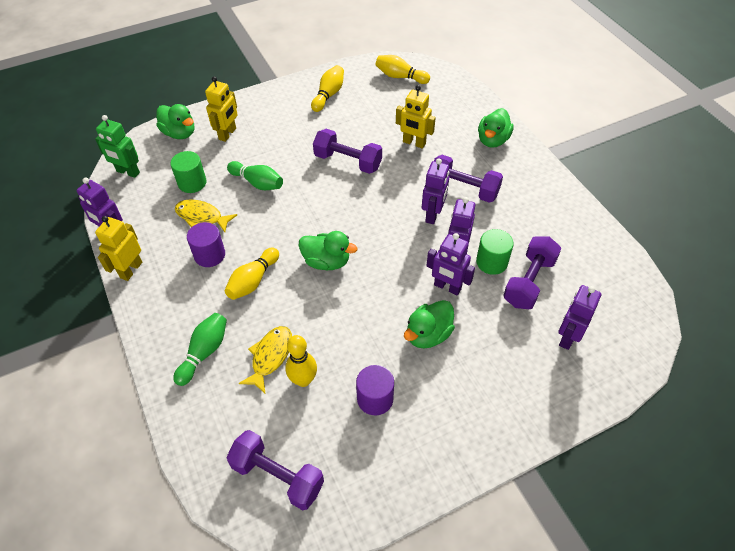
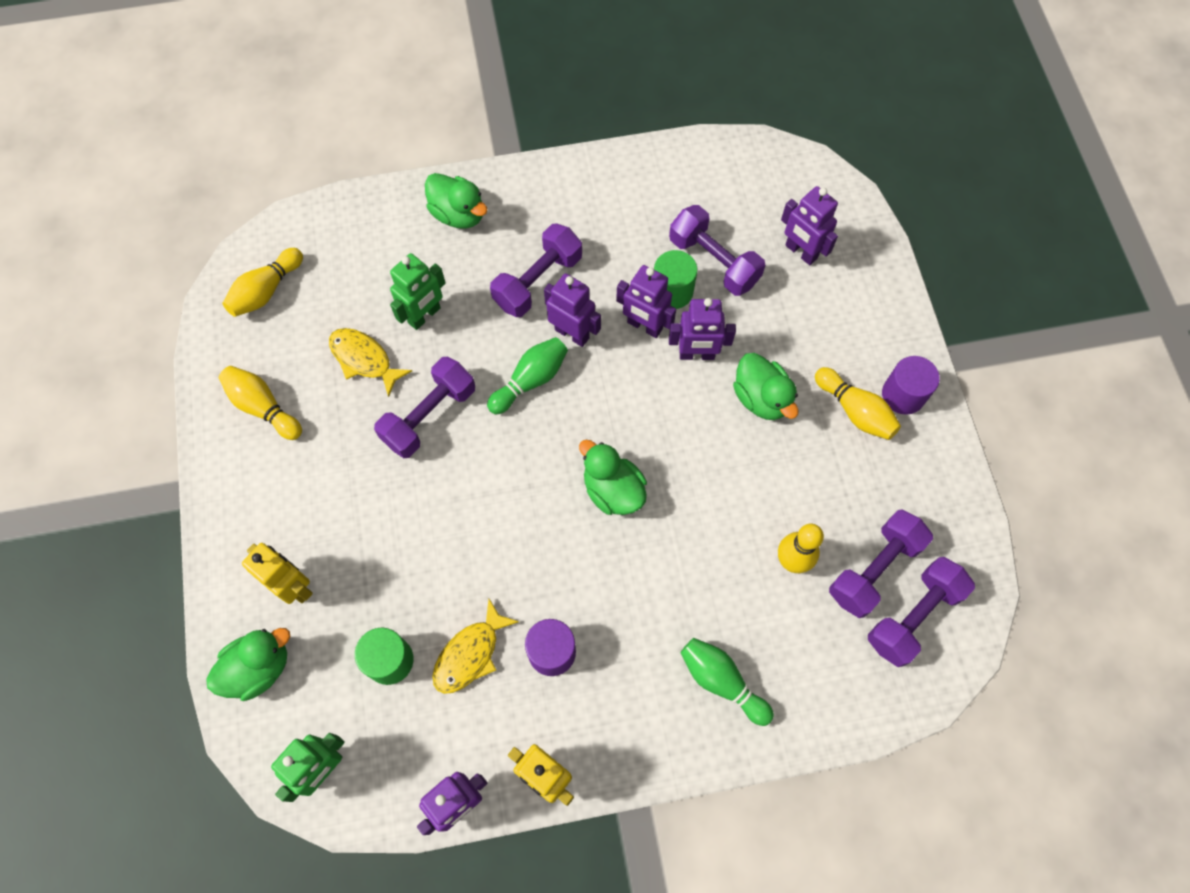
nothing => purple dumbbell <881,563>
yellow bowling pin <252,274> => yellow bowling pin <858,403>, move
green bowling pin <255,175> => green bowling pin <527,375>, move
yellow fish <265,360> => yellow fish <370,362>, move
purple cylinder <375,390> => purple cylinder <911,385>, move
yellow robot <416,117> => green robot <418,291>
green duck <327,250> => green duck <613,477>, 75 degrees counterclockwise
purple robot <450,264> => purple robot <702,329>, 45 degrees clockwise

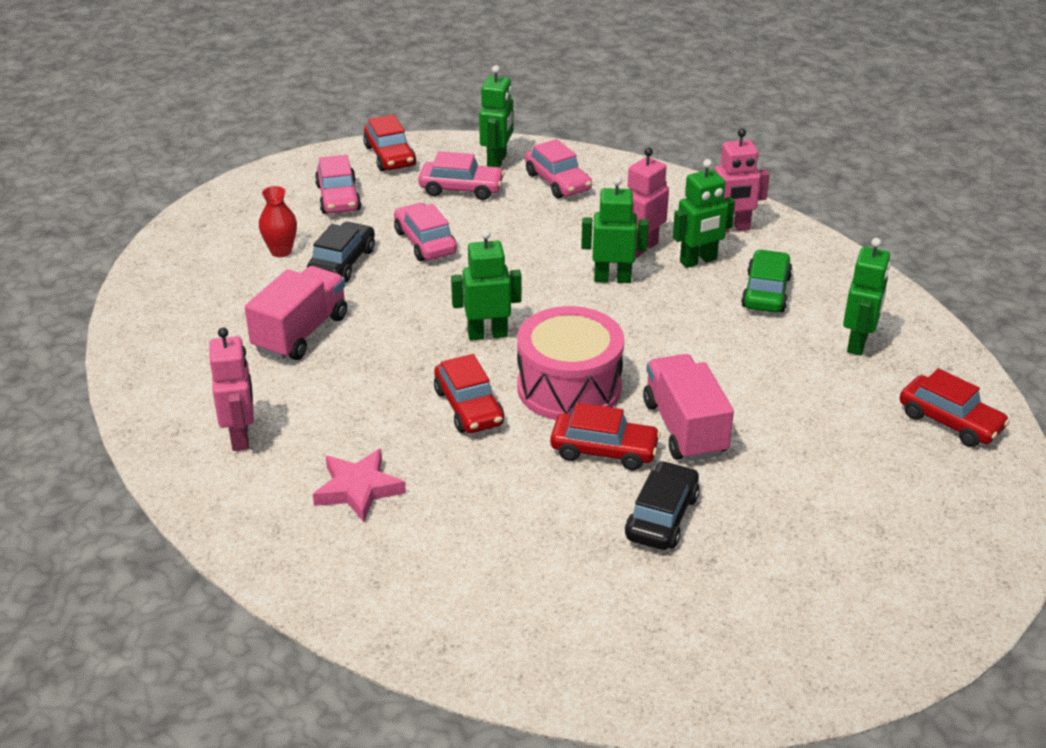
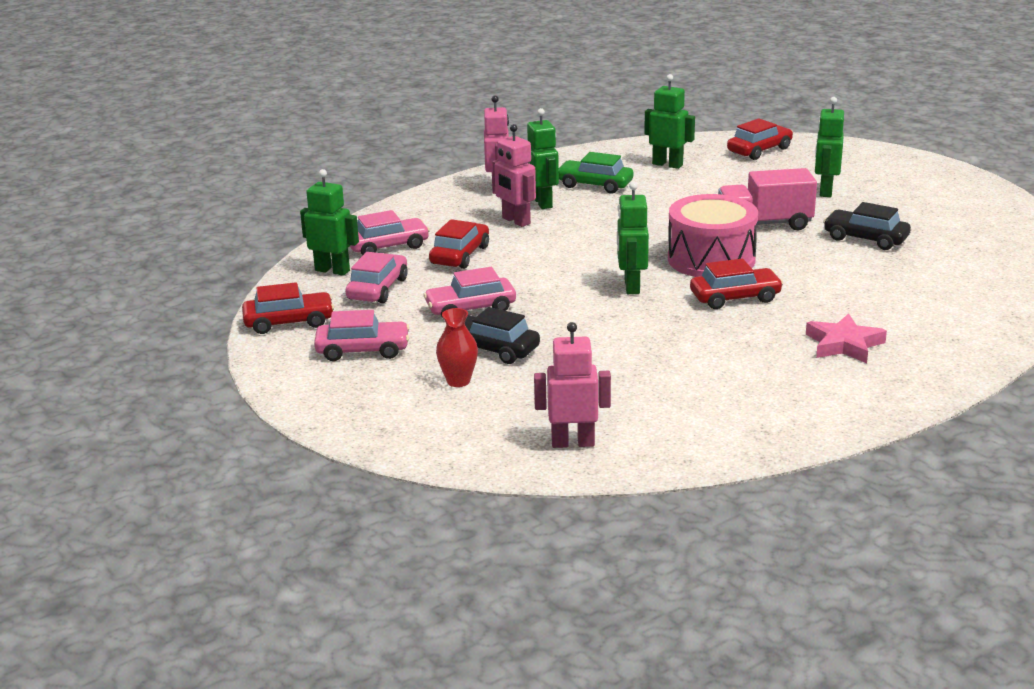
pink truck <296,313> => nothing
pink robot <231,389> => pink robot <572,385>, move
red car <605,436> => red car <459,244>, move
green robot <615,229> => green robot <829,147>, move

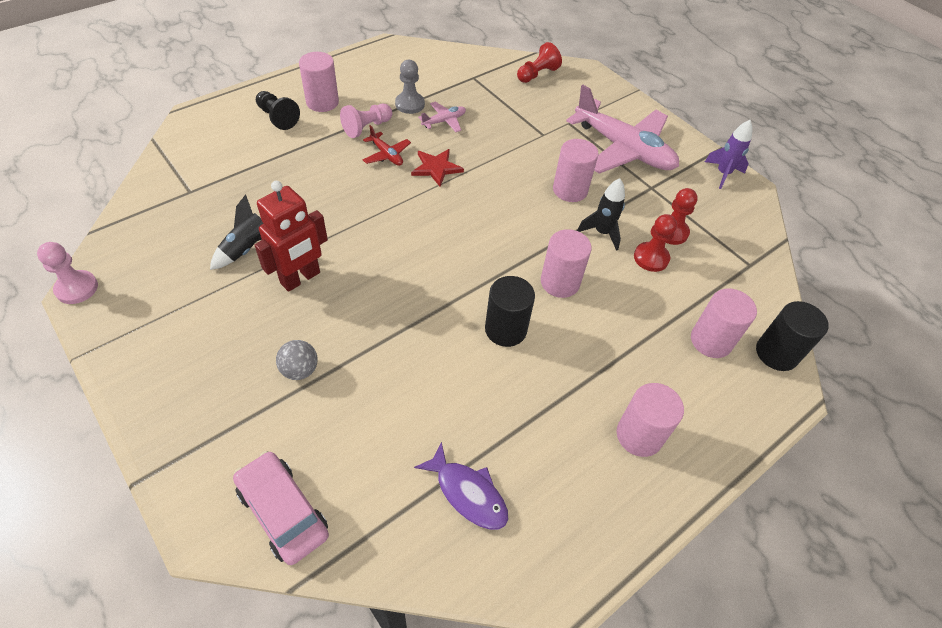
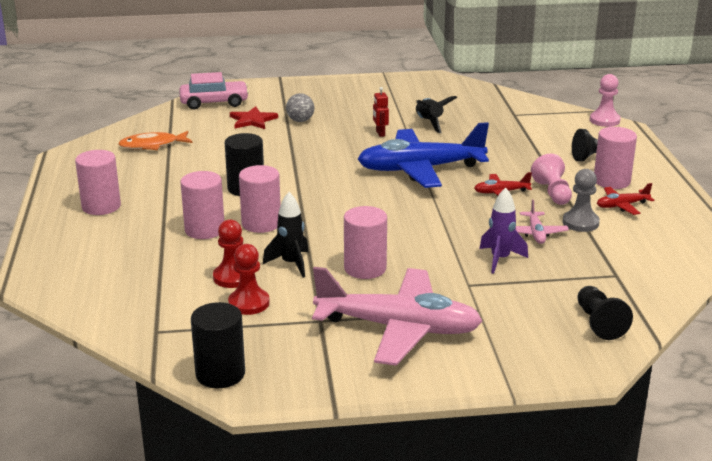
nothing => blue plane <423,155>
nothing => red plane <625,199>
pink pawn <67,273> => pink pawn <605,100>, move
red star <437,168> => red star <254,117>, move
pink cylinder <724,323> => pink cylinder <202,205>, move
purple rocket <729,154> => purple rocket <503,230>, move
black cylinder <792,336> => black cylinder <218,345>, move
purple fish <461,485> => orange fish <155,140>
red pawn <539,62> => black pawn <605,313>
pink plane <622,129> => pink plane <397,316>, 150 degrees counterclockwise
red robot <291,236> => red robot <381,112>, x0.48

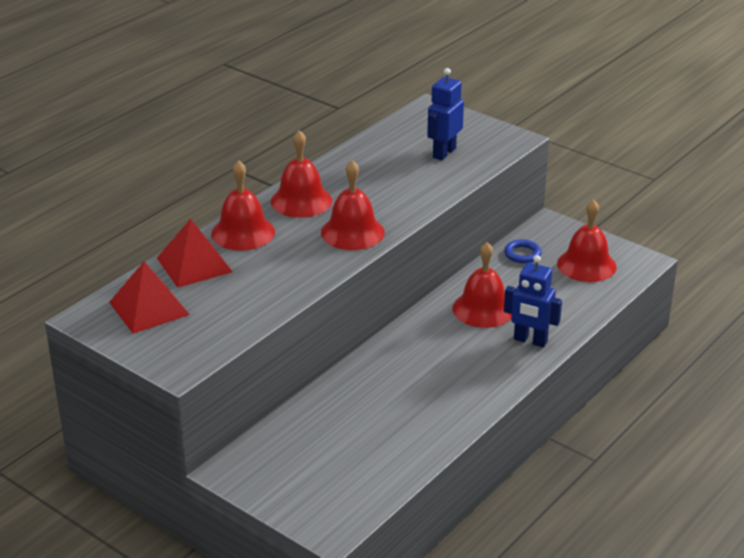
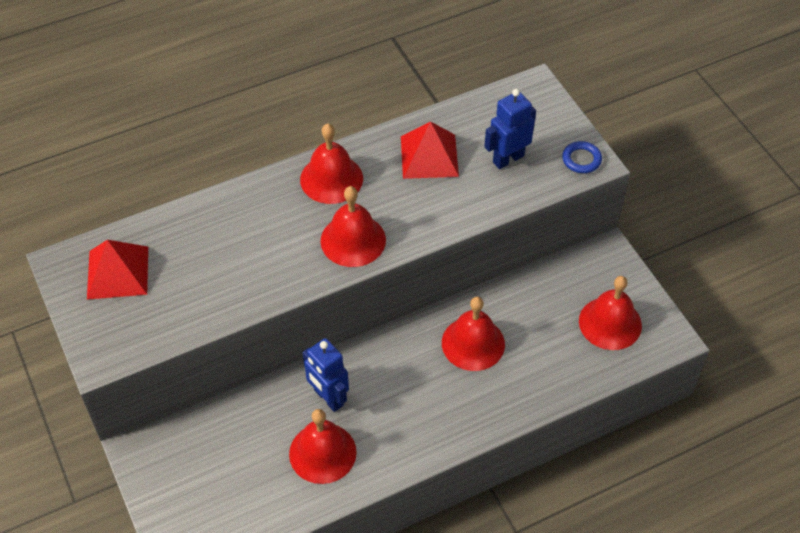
red pyramid <194,253> => red pyramid <430,150>, move
red bell <243,205> => red bell <323,446>, move
blue ring <522,251> => blue ring <582,157>, move
blue robot <533,301> => blue robot <325,375>, move

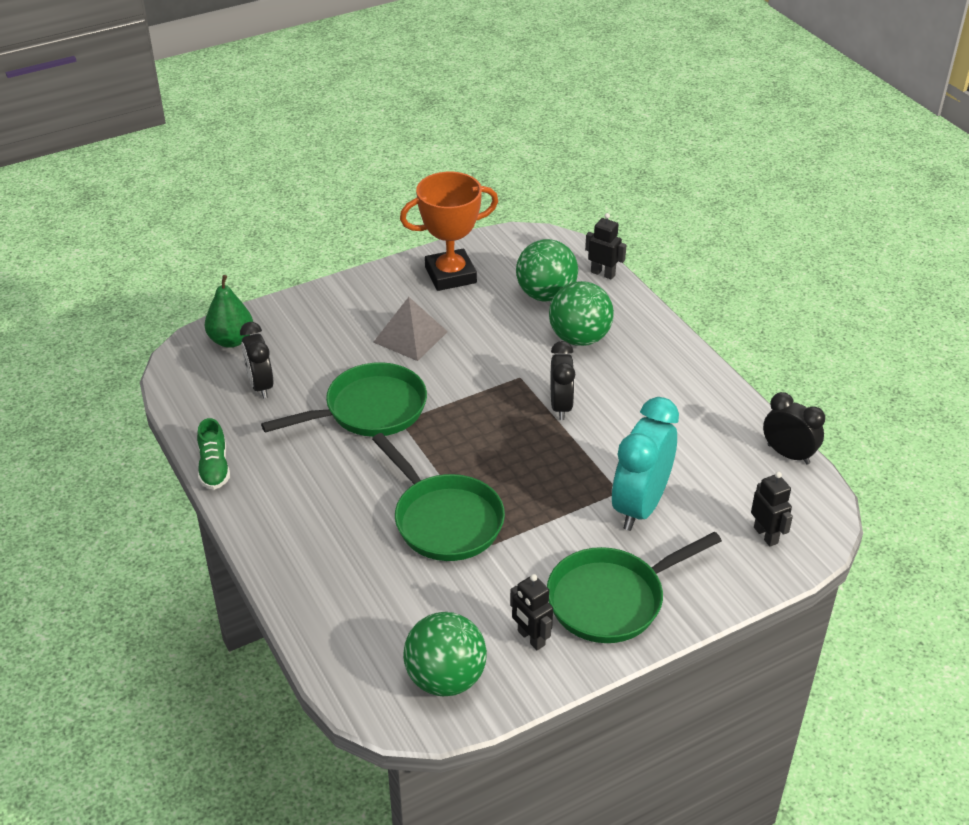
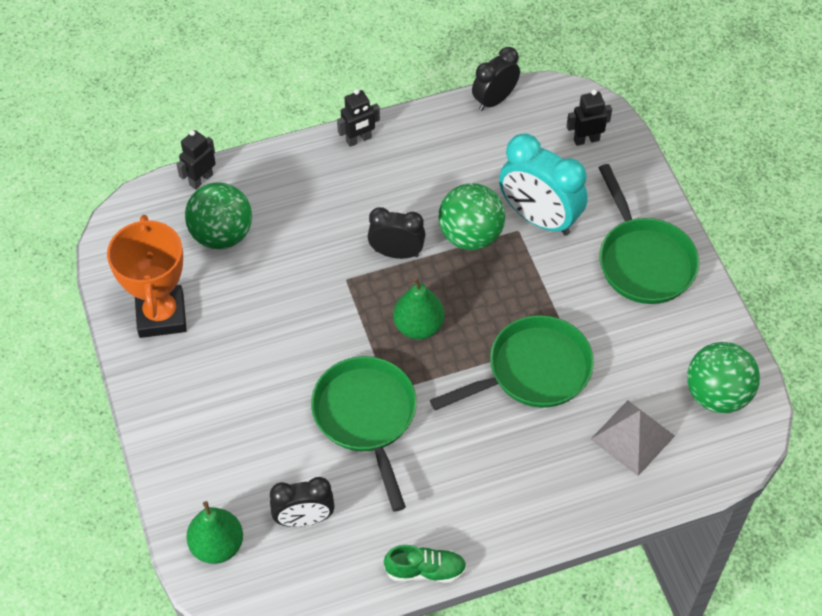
nothing => green pear <419,308>
grey pyramid <410,329> => grey pyramid <632,438>, move
black robot <531,612> => black robot <358,118>, move
green ball <581,313> => green ball <472,216>, move

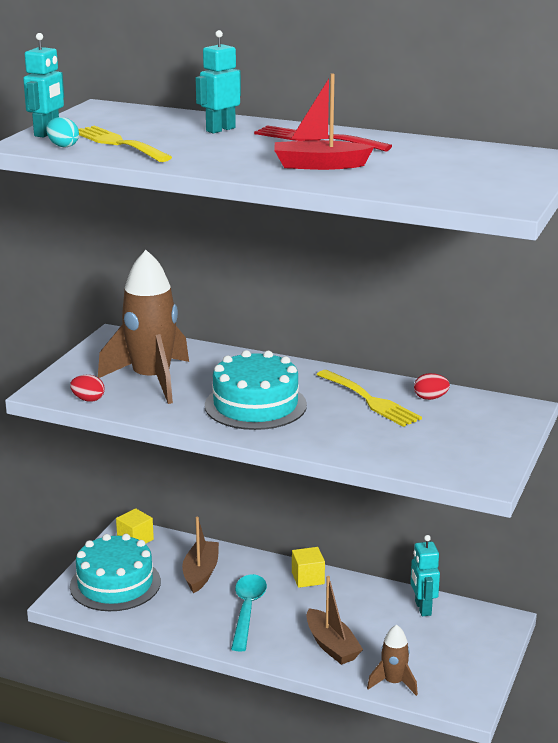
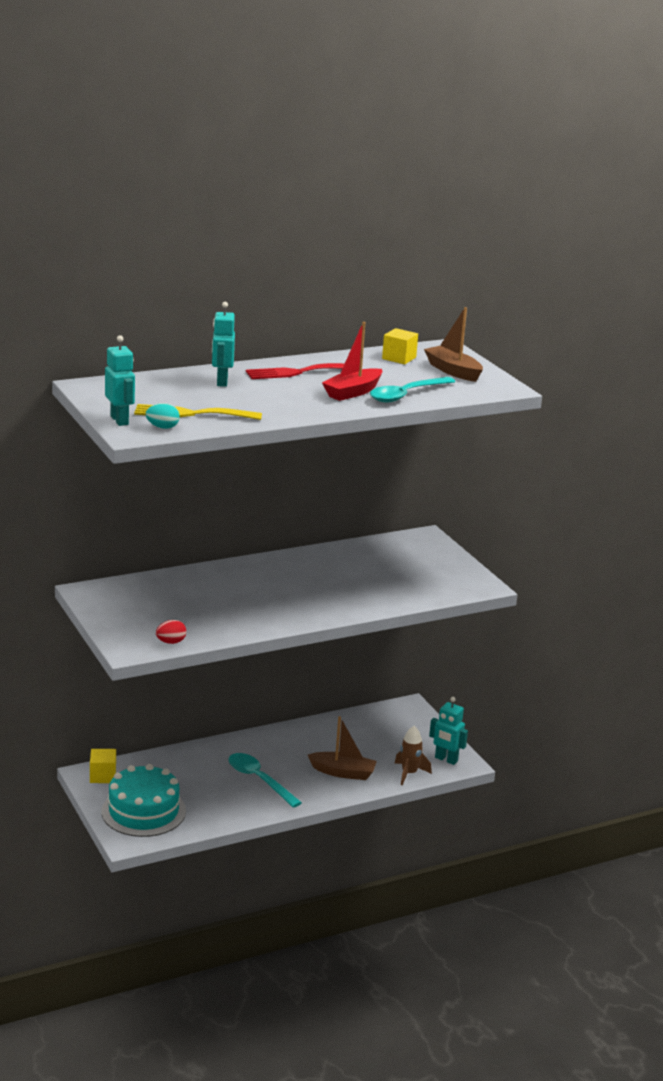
brown rocket <143,327> => nothing
turquoise cake <256,390> => nothing
yellow fork <369,398> => nothing
red egg <432,386> => nothing
nothing => turquoise spoon <412,389>
brown boat <200,555> => brown boat <453,344>, move
yellow cube <308,567> => yellow cube <400,346>, move
turquoise robot <425,575> => turquoise robot <448,731>, move

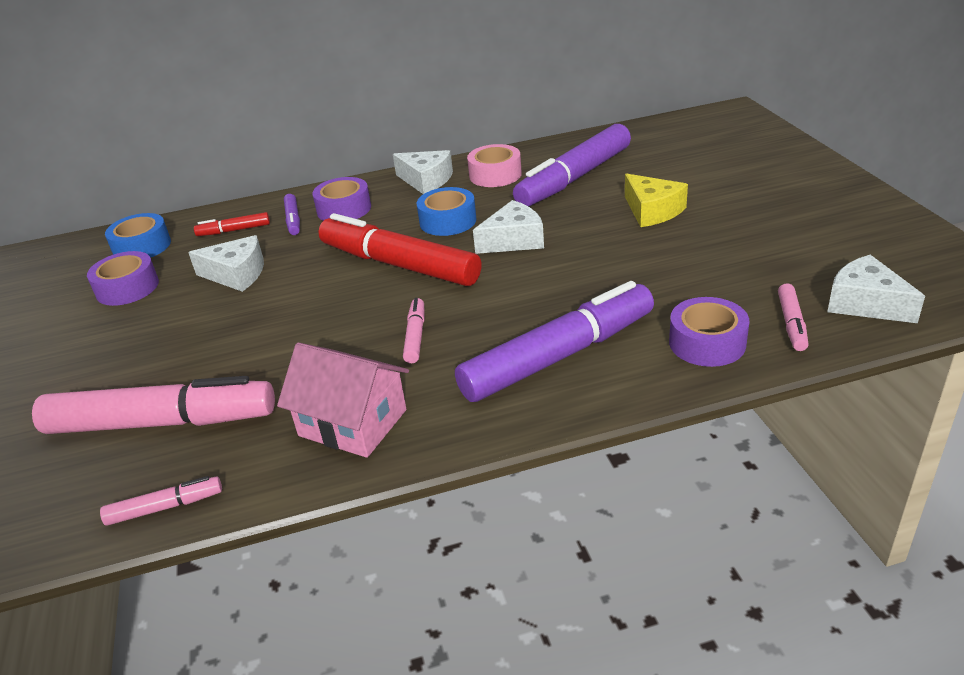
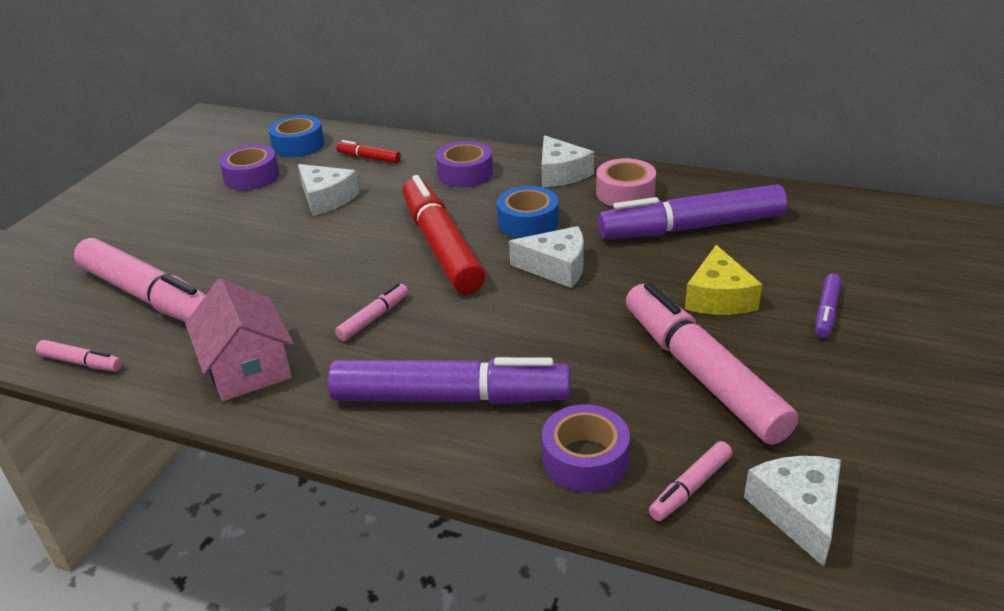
nothing => pink marker <712,363>
purple marker <292,214> => purple marker <828,305>, move

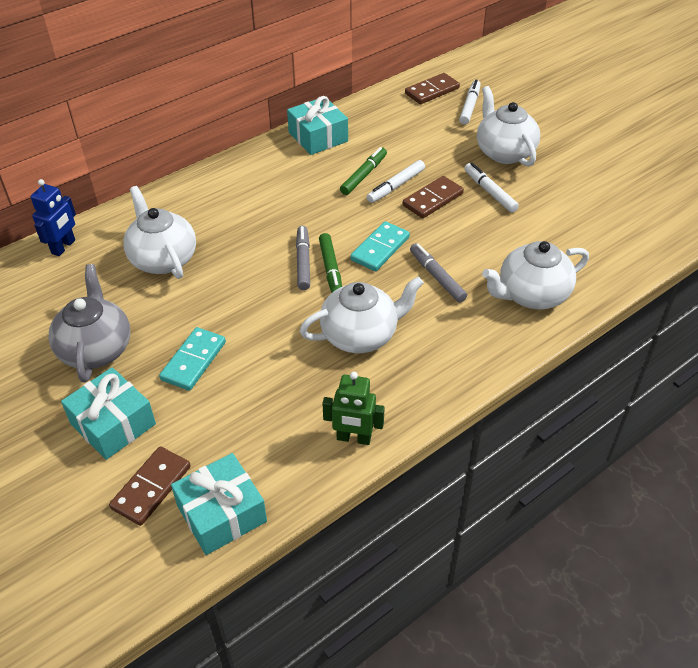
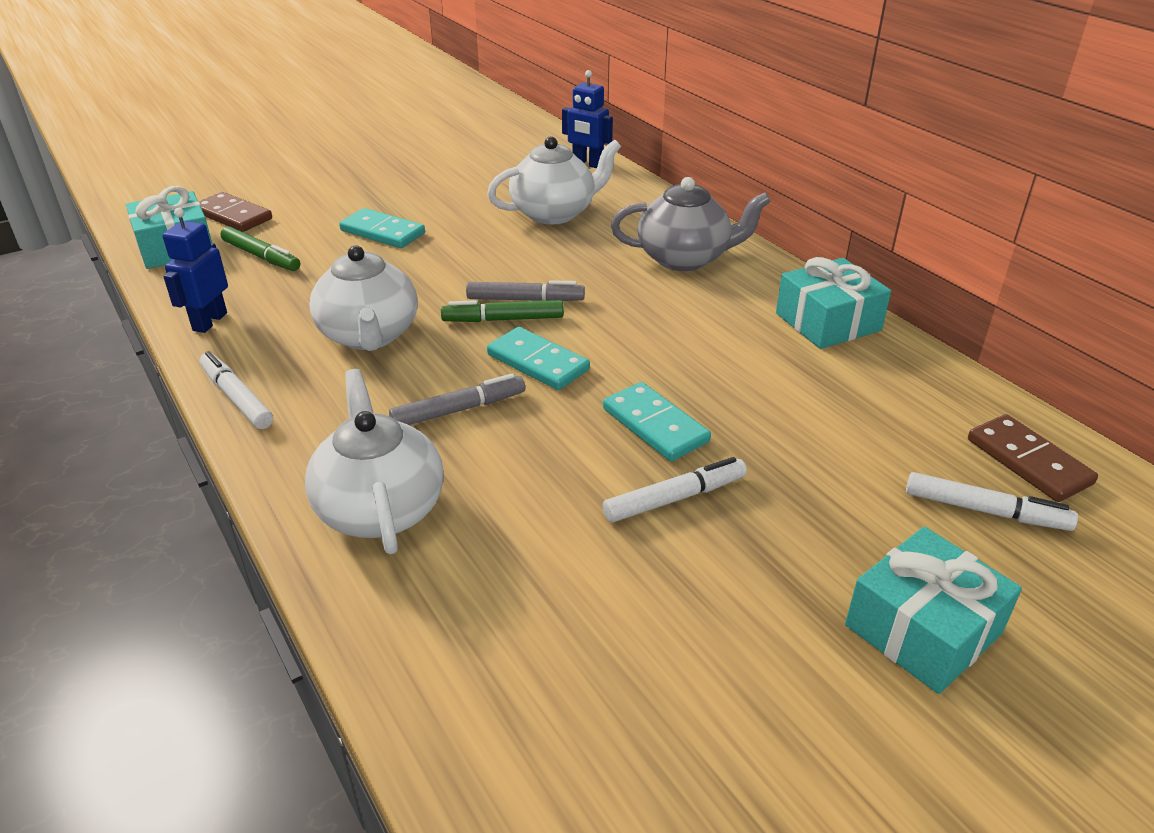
white teapot <508,126> => nothing
grey teapot <89,323> => grey teapot <691,224>, move
turquoise gift <108,413> => turquoise gift <933,610>, move
green marker <363,171> => green marker <260,248>, move
white marker <396,181> => white marker <236,390>, move
green robot <353,408> => blue robot <195,270>
brown domino <433,197> => turquoise domino <657,421>

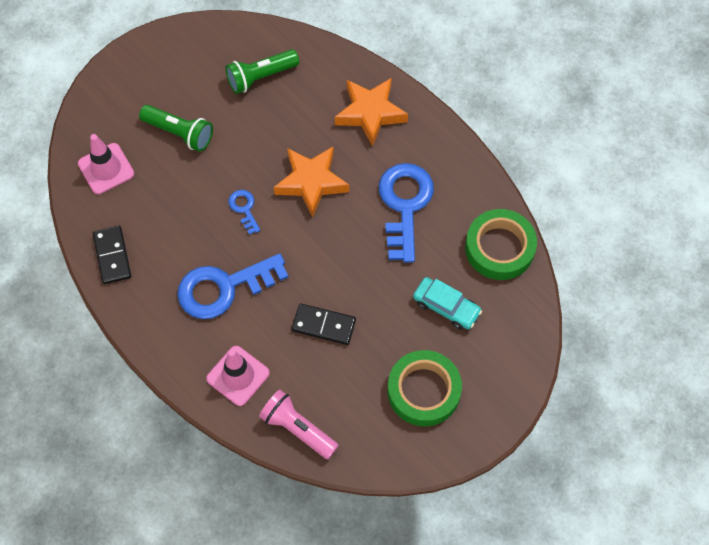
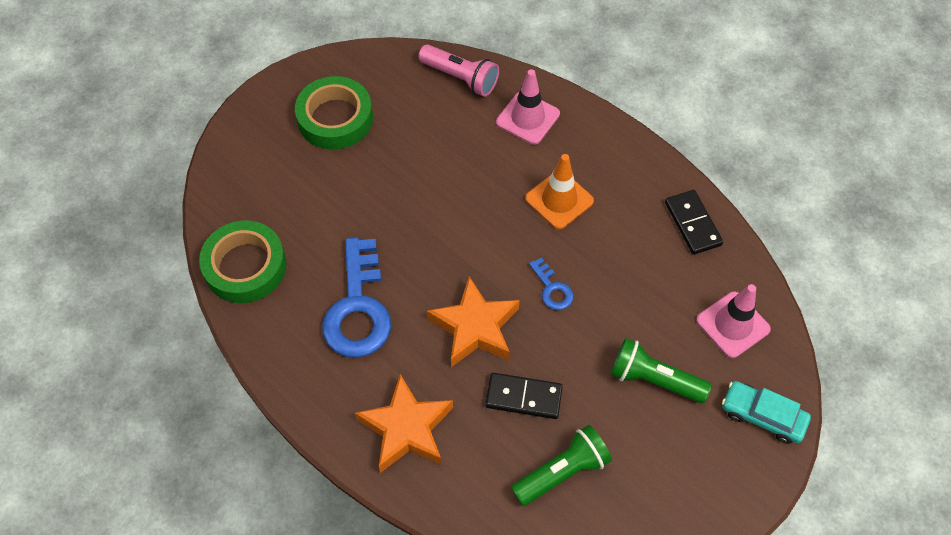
black domino <324,324> => black domino <524,396>, move
turquoise car <447,303> => turquoise car <766,412>, move
blue key <232,286> => orange traffic cone <559,191>

